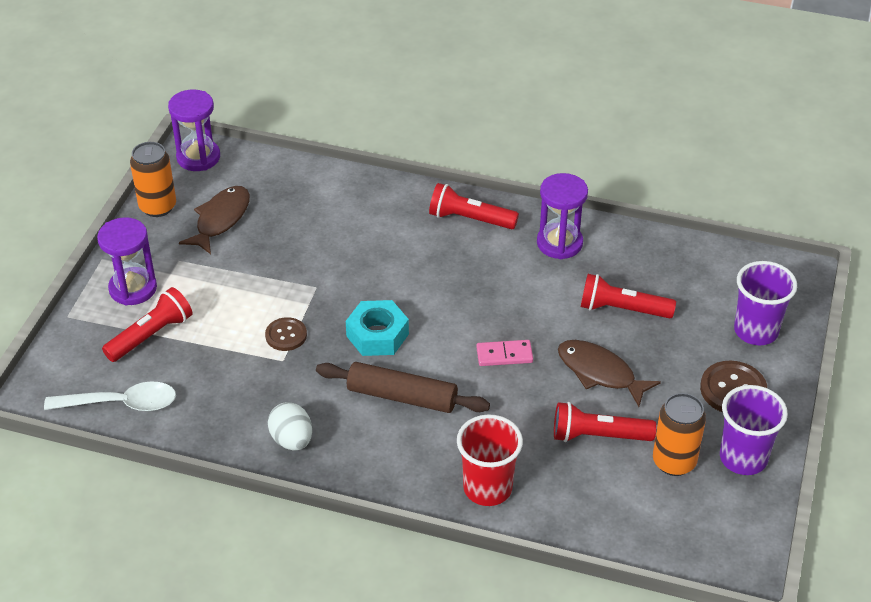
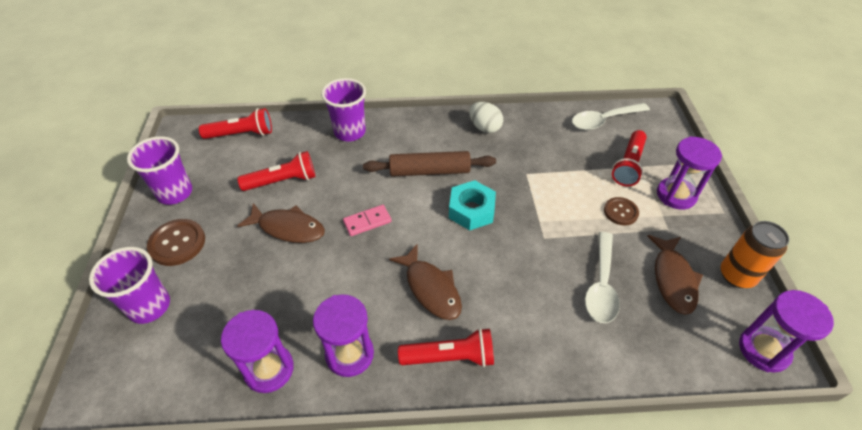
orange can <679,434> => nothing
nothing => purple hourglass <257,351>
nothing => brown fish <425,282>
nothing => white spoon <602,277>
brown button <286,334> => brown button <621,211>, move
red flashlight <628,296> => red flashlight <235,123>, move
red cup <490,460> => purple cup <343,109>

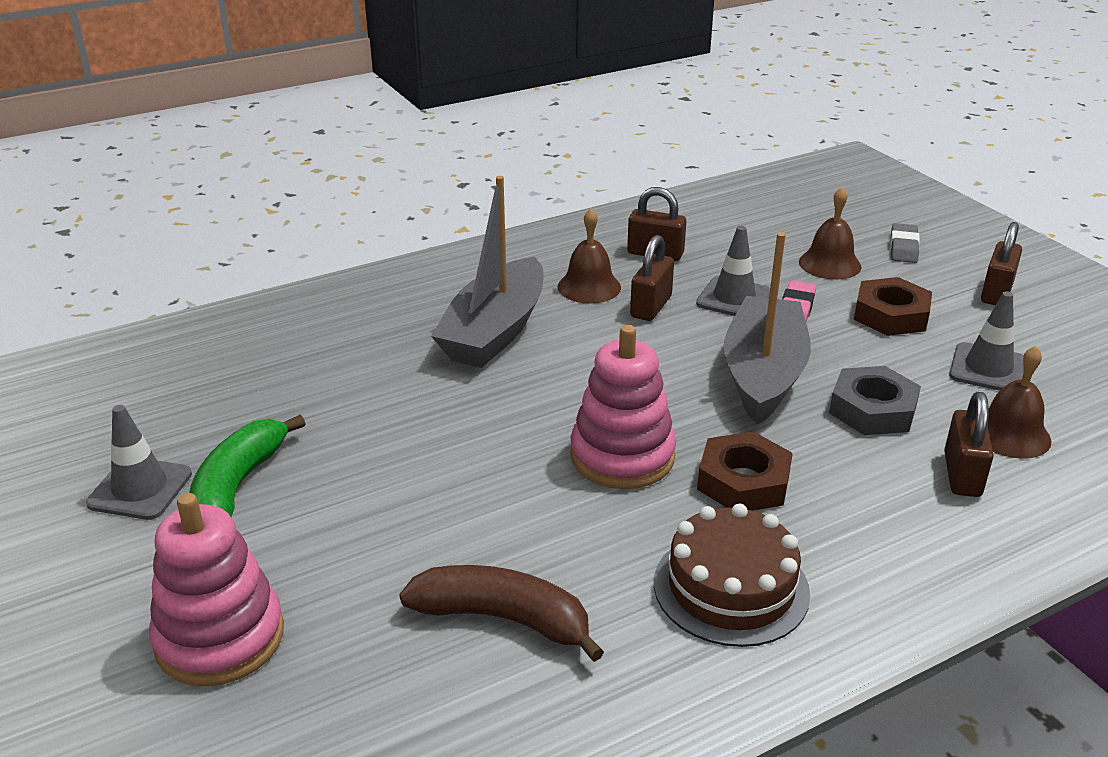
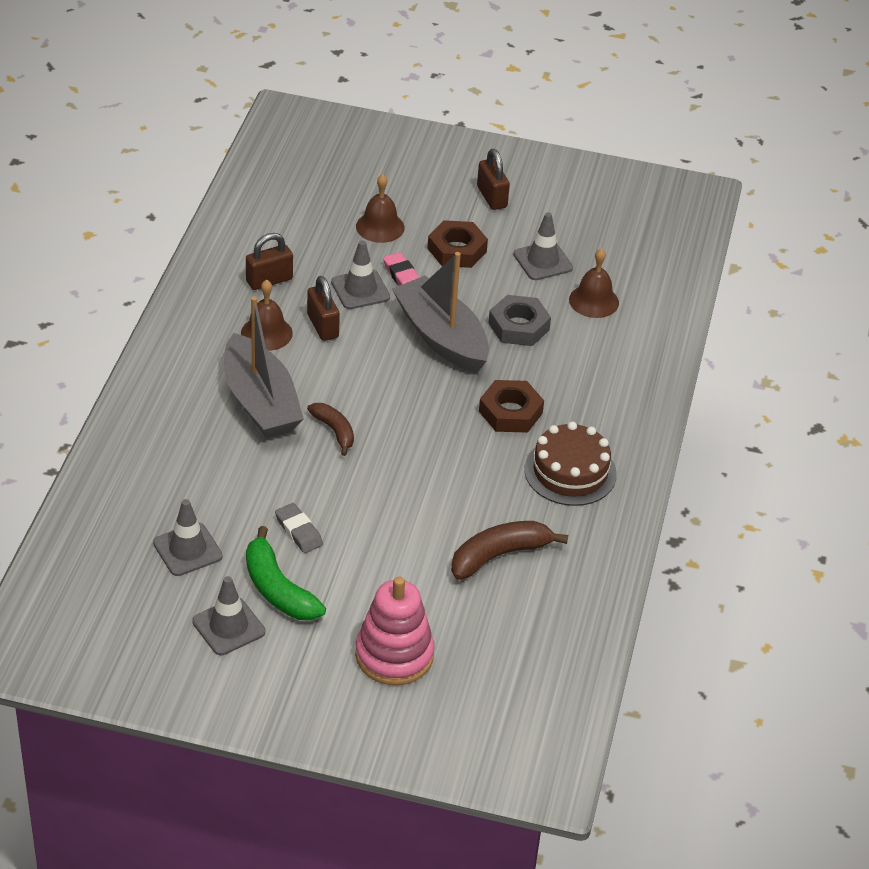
pink stacking toy <623,407> => nothing
brown padlock <969,444> => nothing
nothing => grey traffic cone <188,537>
nothing => brown banana <330,429>
grey eraser <905,243> => grey eraser <299,528>, move

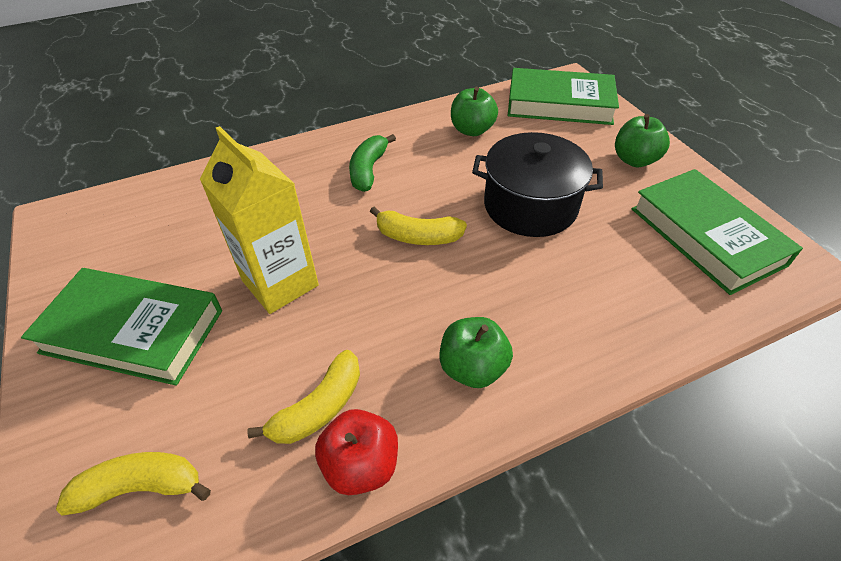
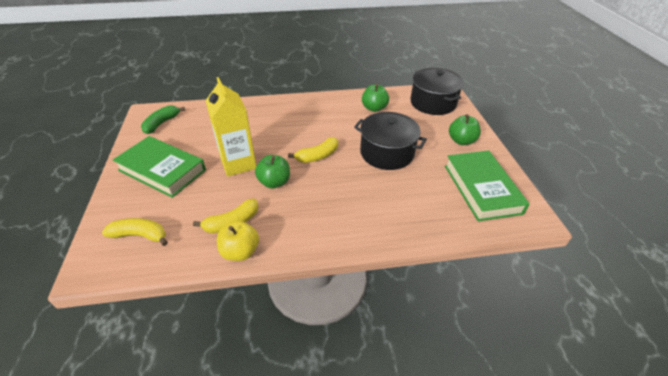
green banana <372,163> => green banana <163,119>, move
green apple <476,352> => green apple <272,171>, move
green book <563,96> => black pot <437,91>
red apple <356,452> => yellow apple <238,241>
yellow banana <418,225> => yellow banana <313,150>, 60 degrees counterclockwise

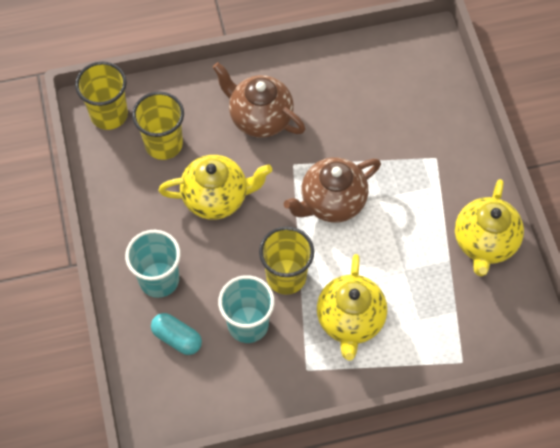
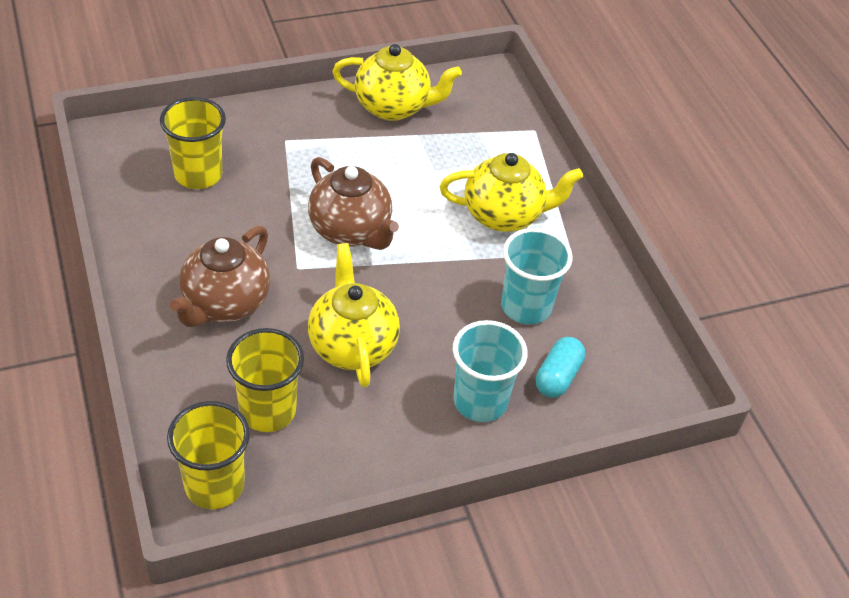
yellow cup <286,260> => yellow cup <193,143>, move

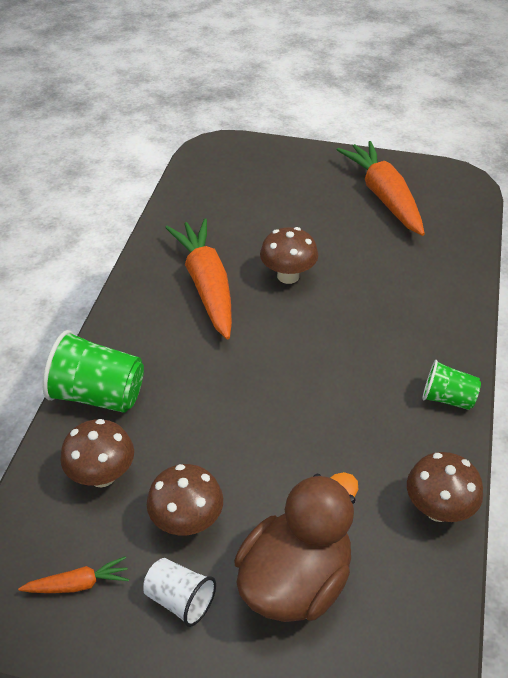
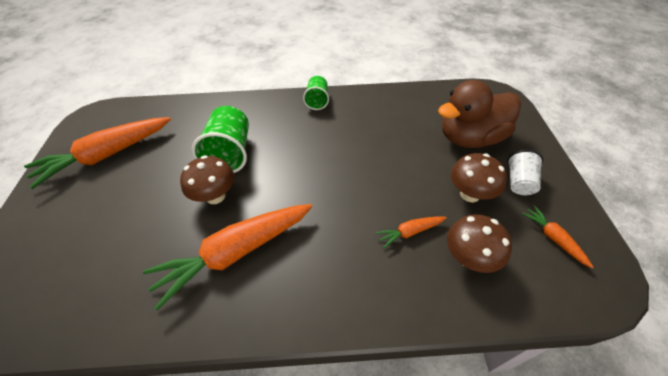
brown mushroom <445,487> => nothing
nothing => orange carrot <411,232>
green cup <93,371> => green cup <220,139>, move
brown duck <296,547> => brown duck <479,114>, 45 degrees counterclockwise

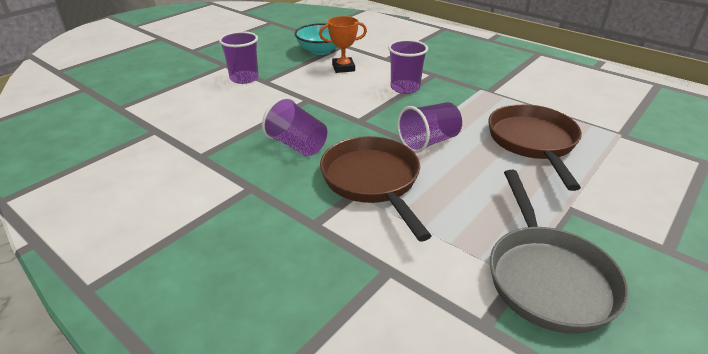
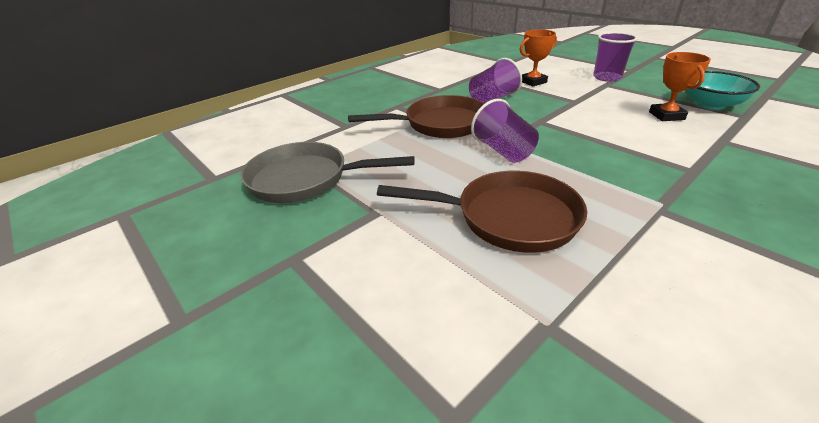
purple cup <408,66> => nothing
nothing => orange trophy <538,58>

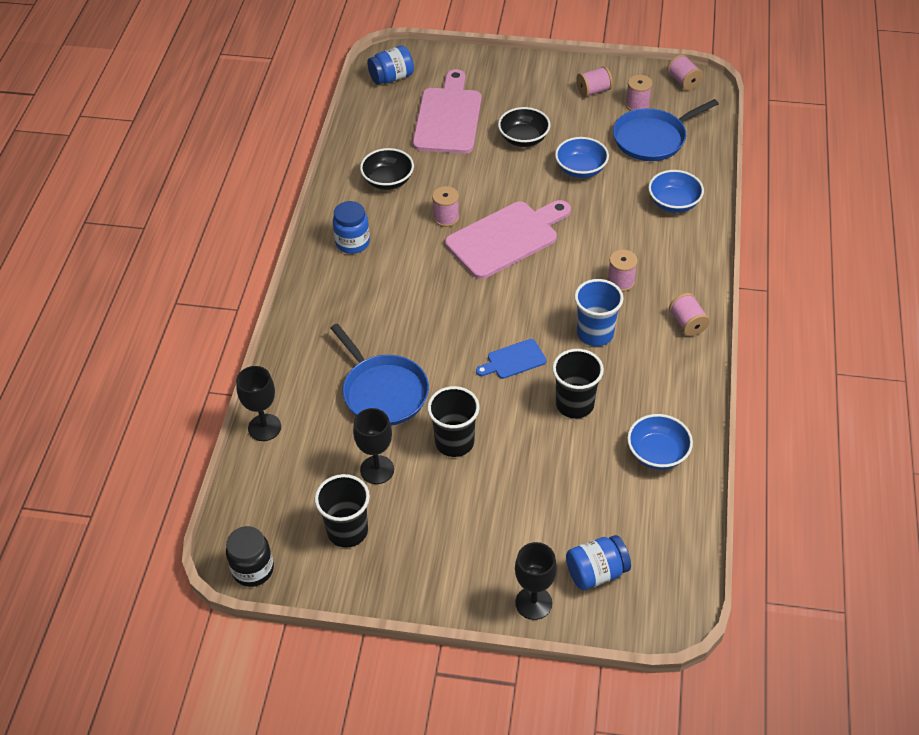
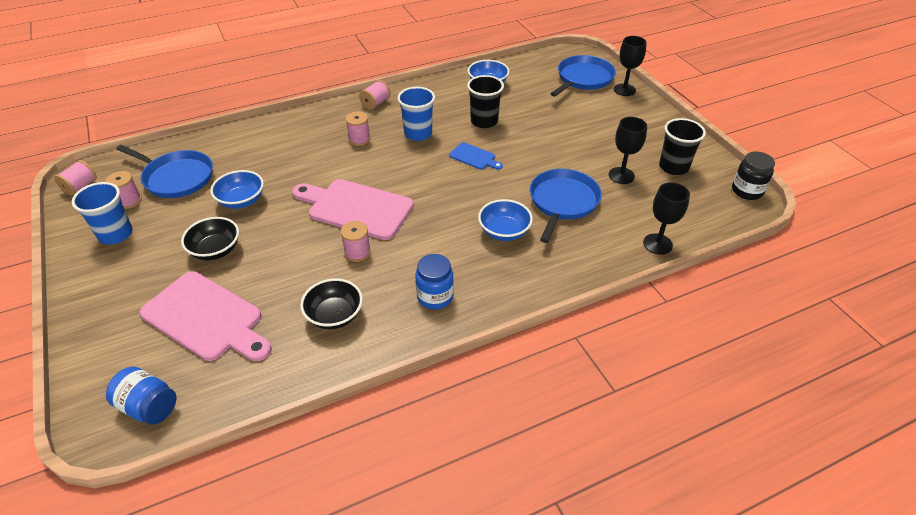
black cup <453,421> => nothing
blue bowl <676,191> => blue bowl <505,220>, move
blue jar <598,562> => blue pan <583,76>
pink spool <594,81> => blue cup <102,213>
pink cutting board <447,111> => pink cutting board <206,316>, 120 degrees counterclockwise

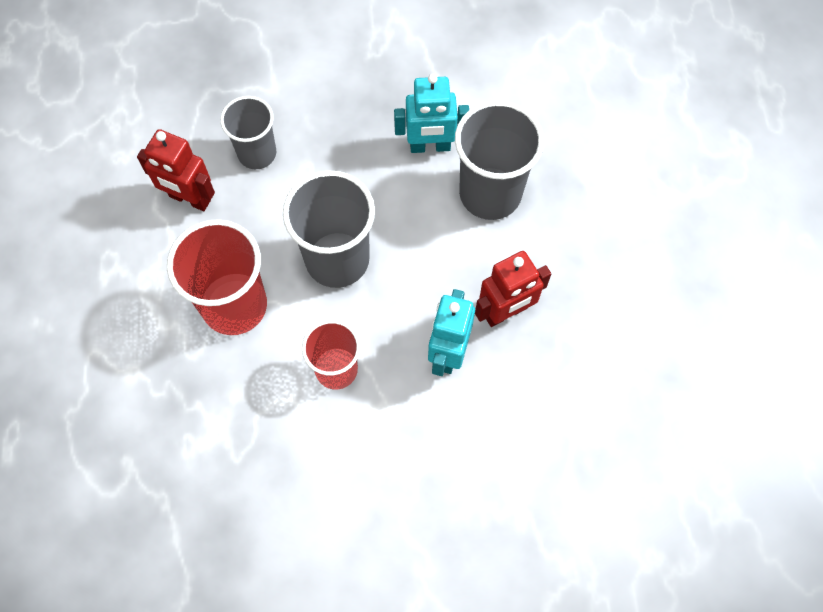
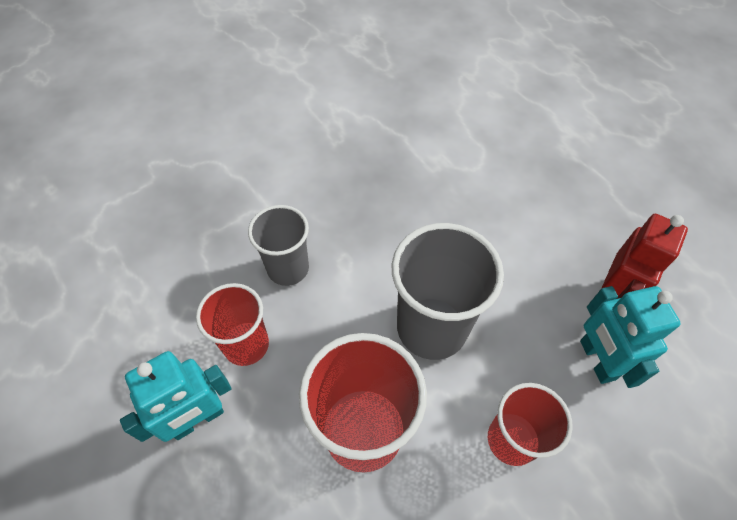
grey cup <499,160> => nothing
turquoise robot <431,113> => turquoise robot <176,396>, move
red robot <176,170> => red cup <232,324>

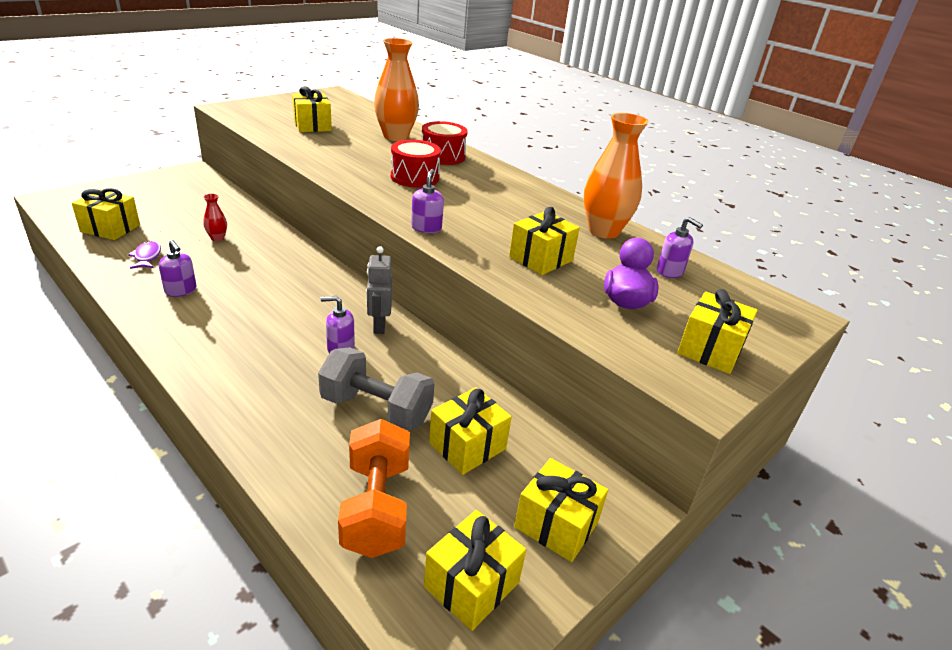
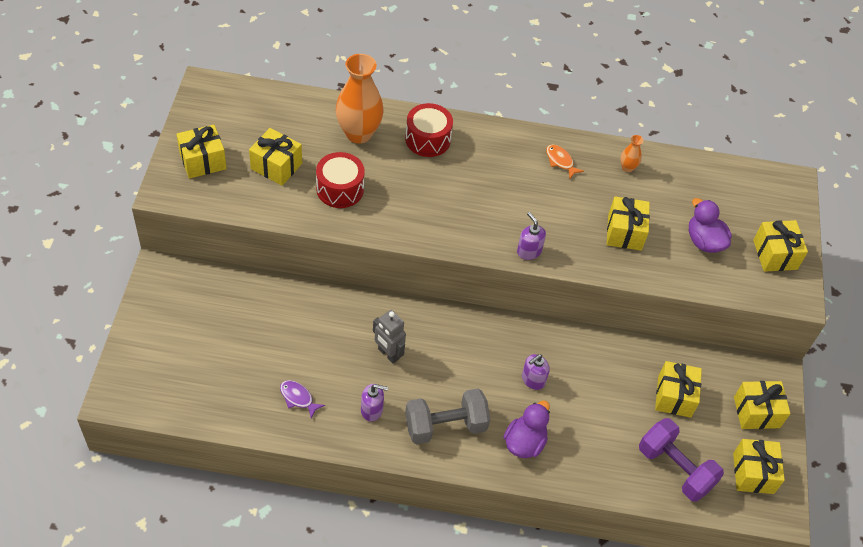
red vase <215,217> => nothing
purple soap dispenser <680,247> => nothing
nothing => purple duck <527,429>
nothing => orange fish <565,161>
yellow gift <106,214> => yellow gift <201,152>, move
grey dumbbell <376,389> => grey dumbbell <447,416>, move
grey robot <379,290> => grey robot <389,337>, move
red drum <416,164> => red drum <340,180>, move
orange dumbbell <374,488> => purple dumbbell <681,460>
orange vase <616,176> => orange vase <632,153>, x0.44

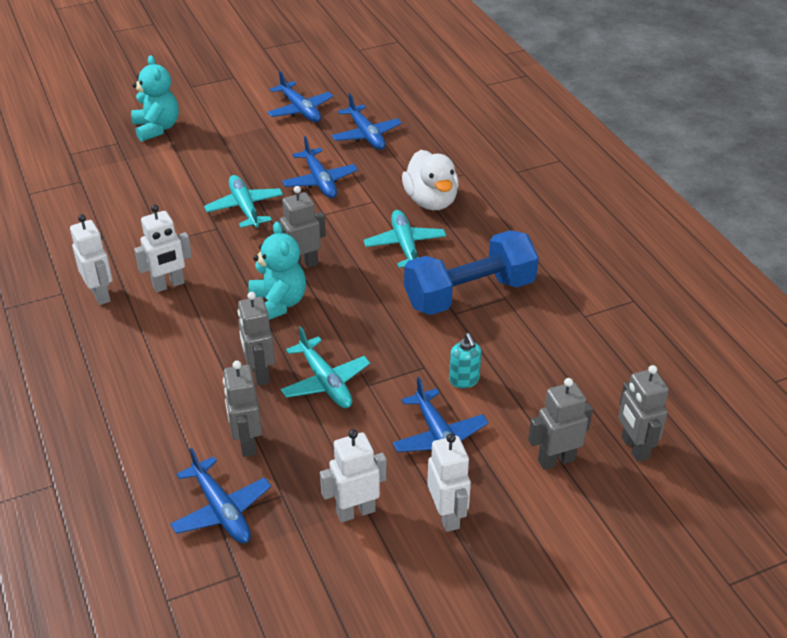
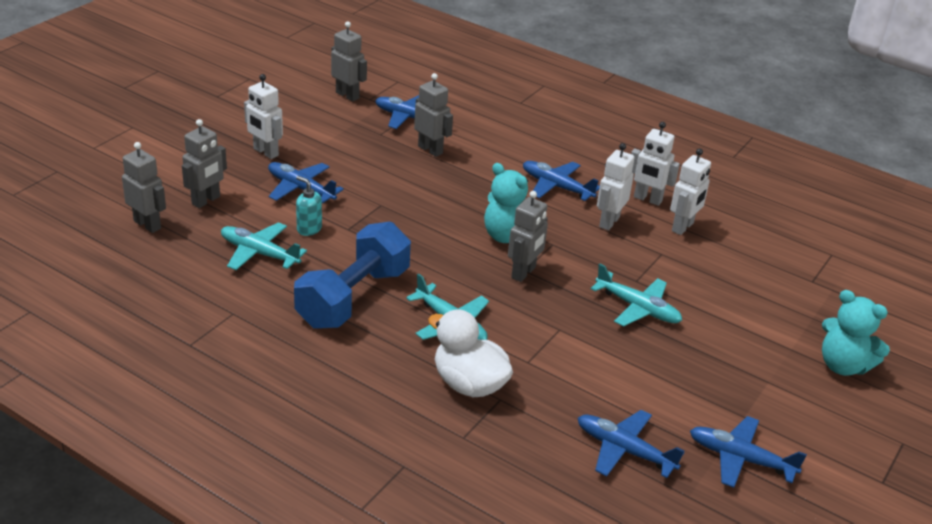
grey robot <256,339> => grey robot <349,61>, move
turquoise plane <325,367> => turquoise plane <264,246>, move
blue plane <320,167> => blue plane <561,181>, move
white robot <353,475> => white robot <690,191>, move

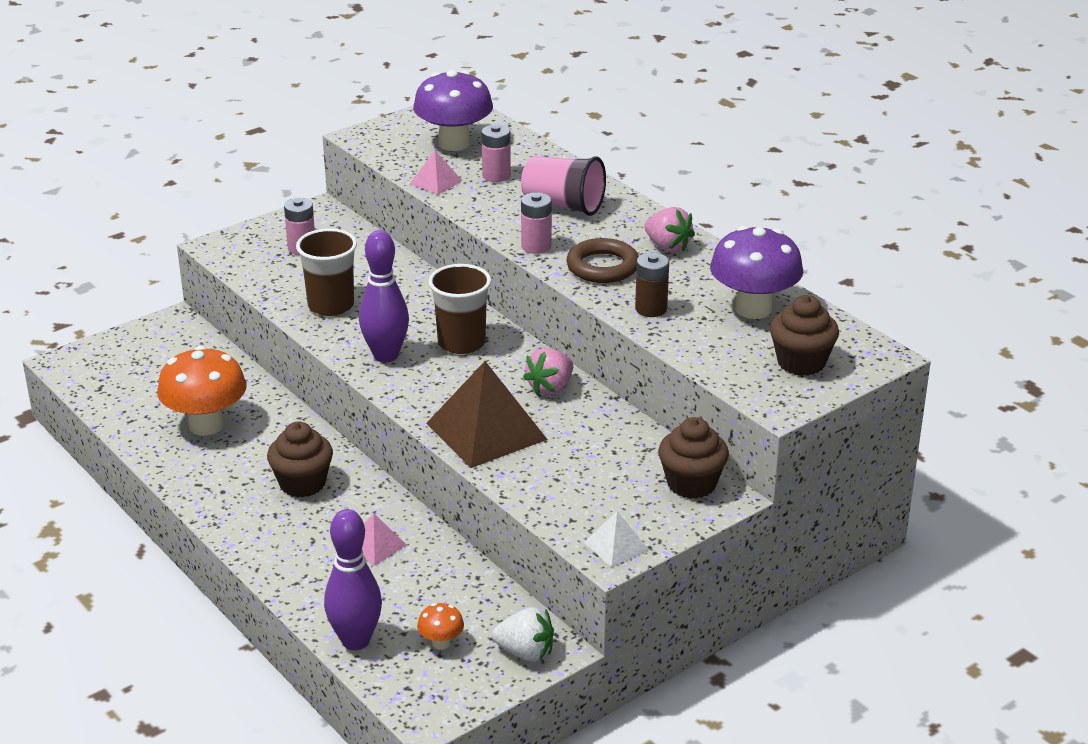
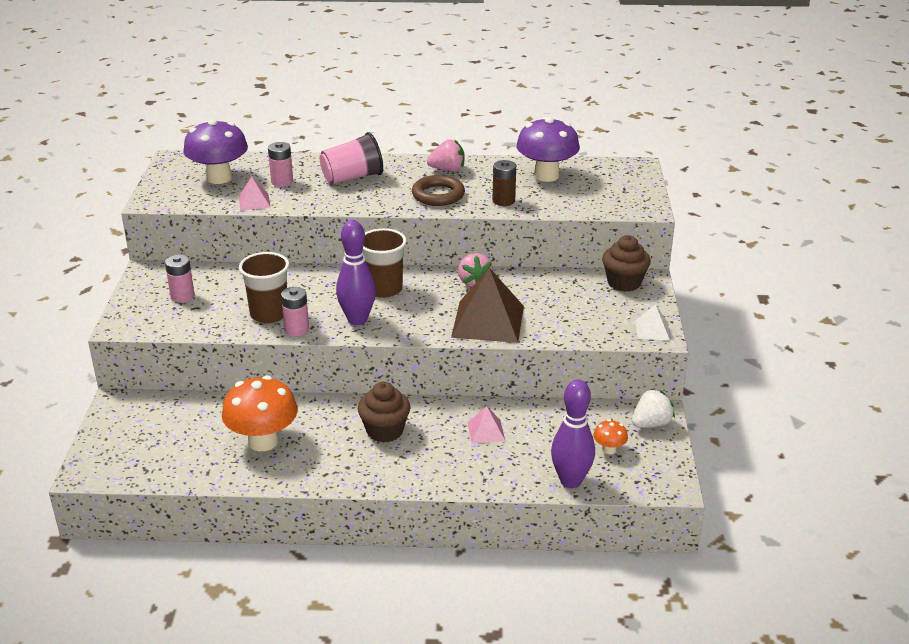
brown cupcake <804,335> => nothing
pink battery <536,223> => pink battery <295,312>, move

